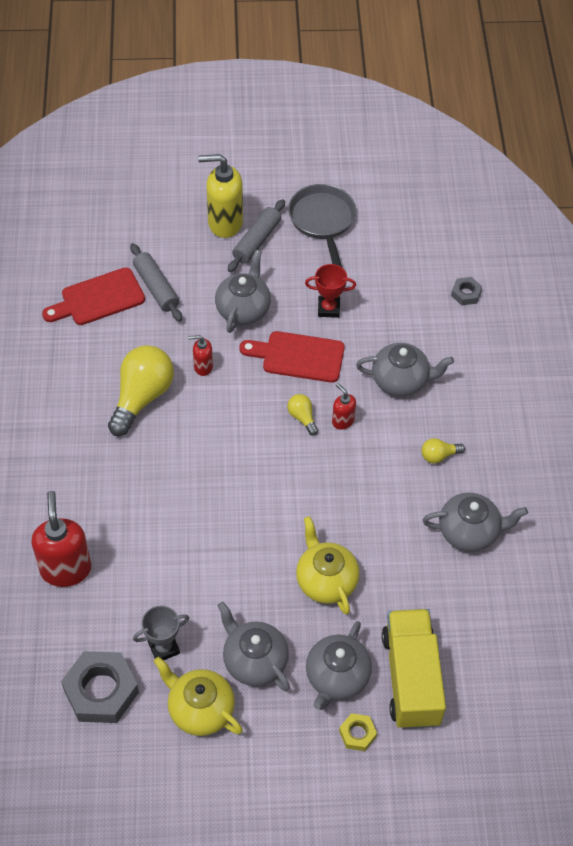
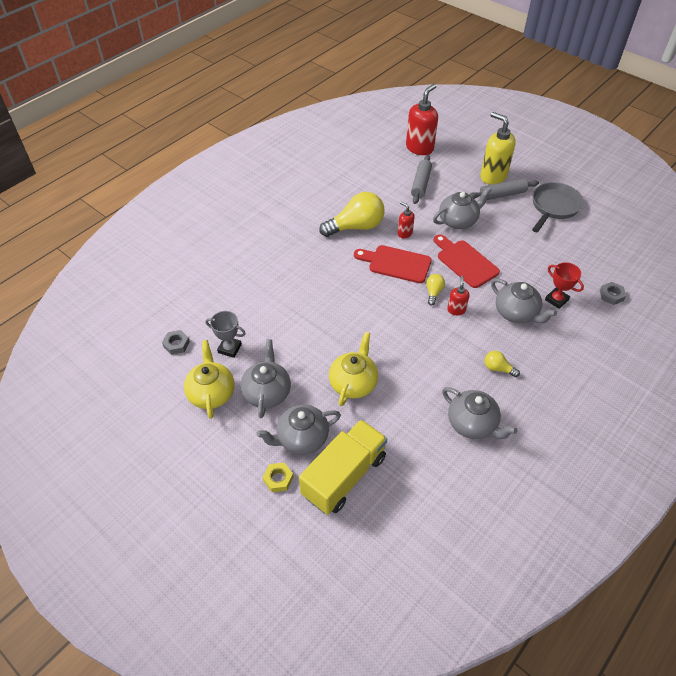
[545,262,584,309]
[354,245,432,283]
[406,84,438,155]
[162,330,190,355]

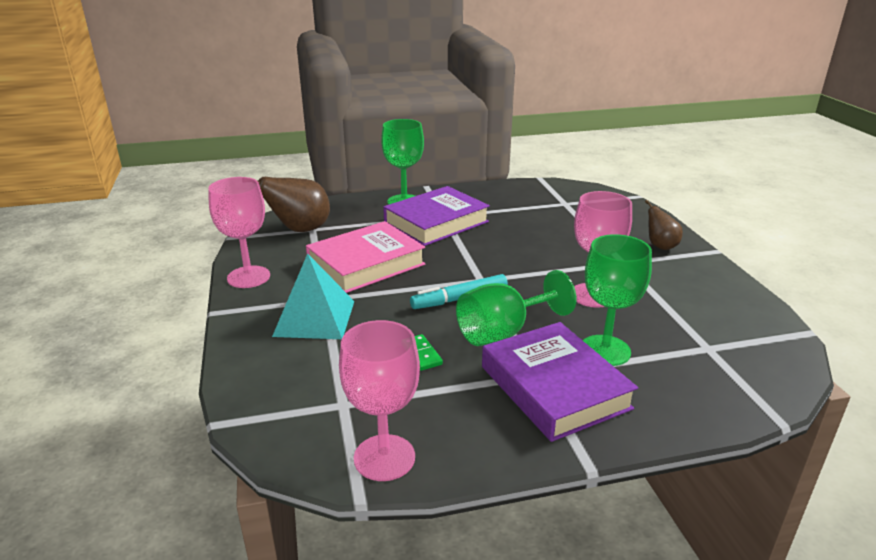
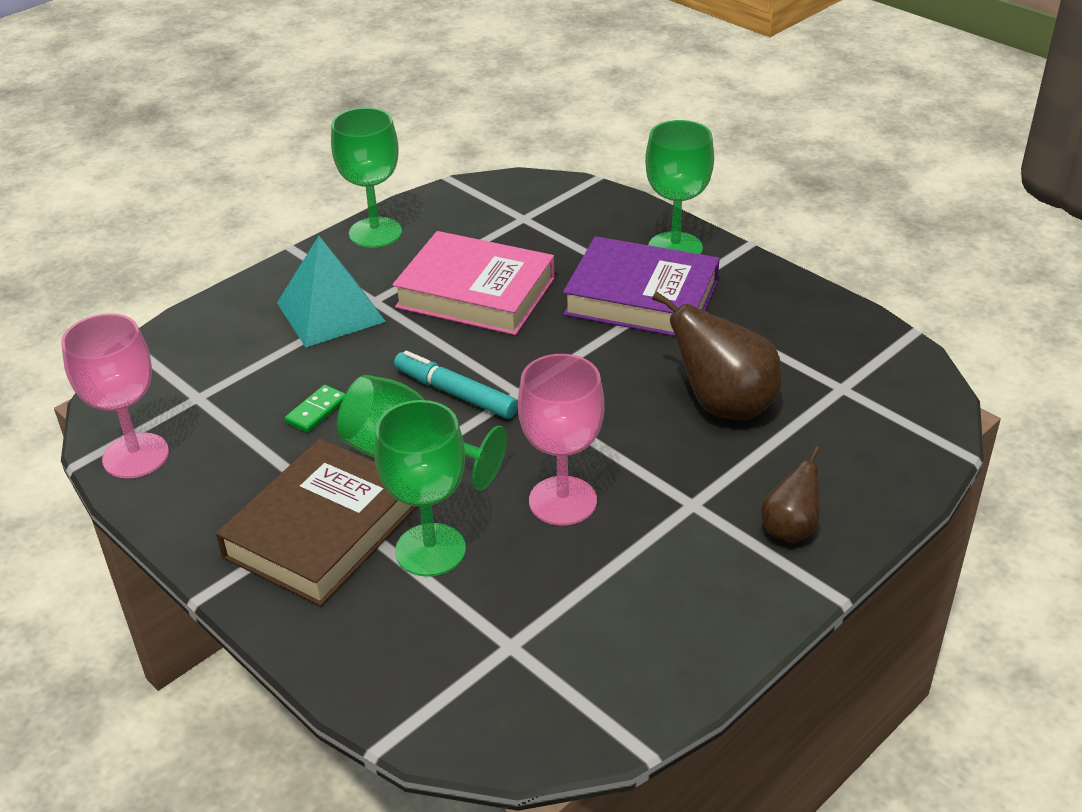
[331,107,402,248]
[652,291,782,420]
[216,439,417,606]

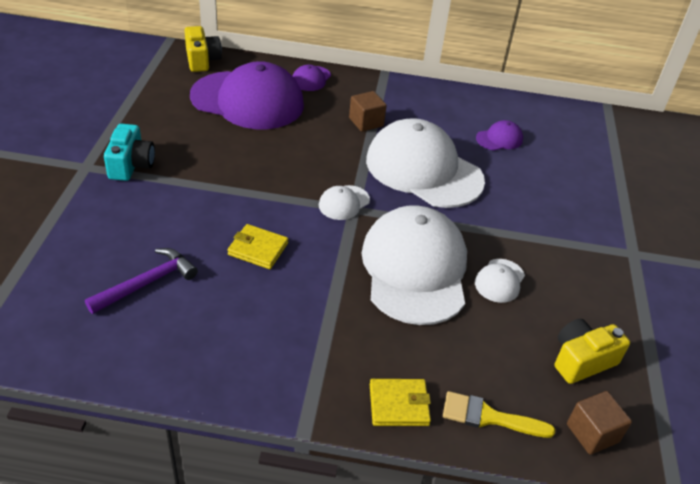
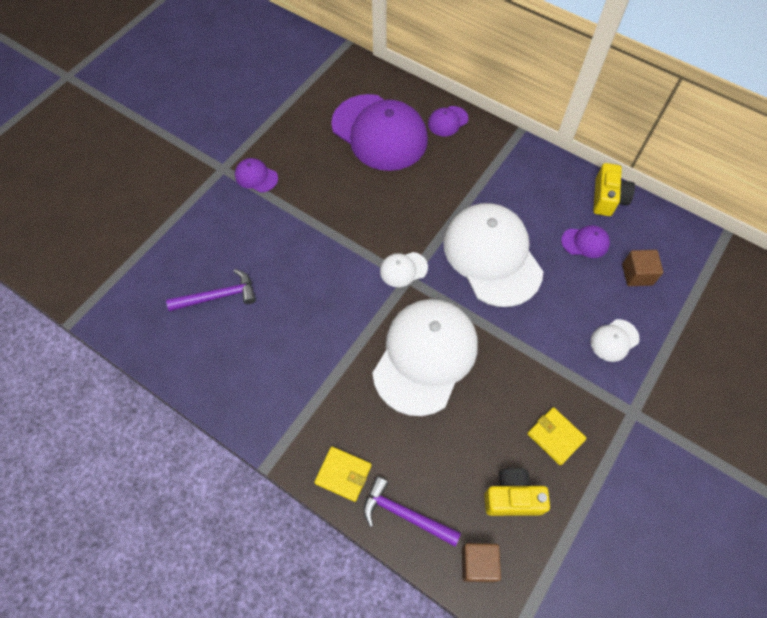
[593,163,635,216]
[622,250,663,286]
[235,158,278,193]
[527,407,587,465]
[590,319,640,362]
[364,476,461,547]

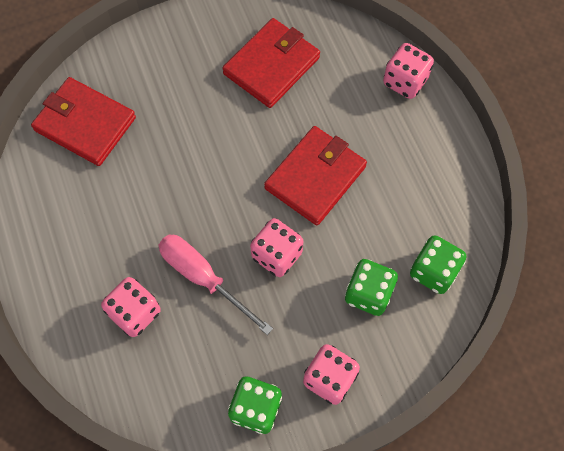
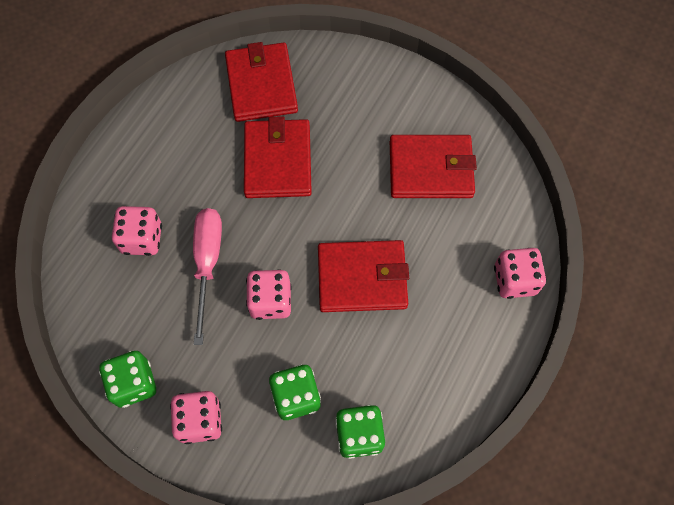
[244,116,312,198]

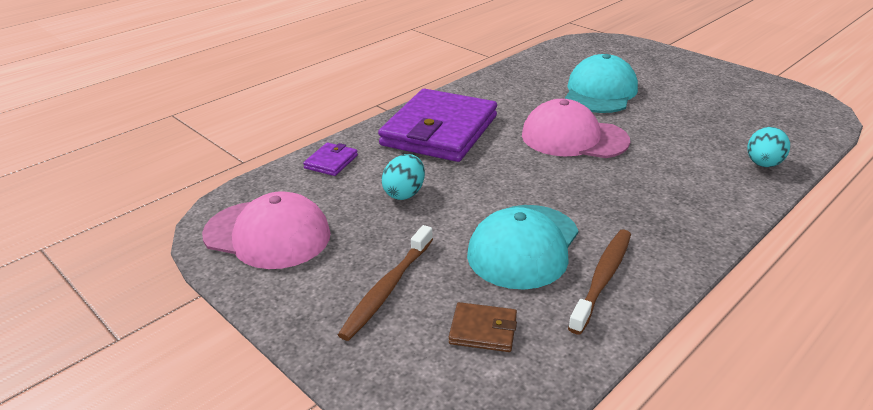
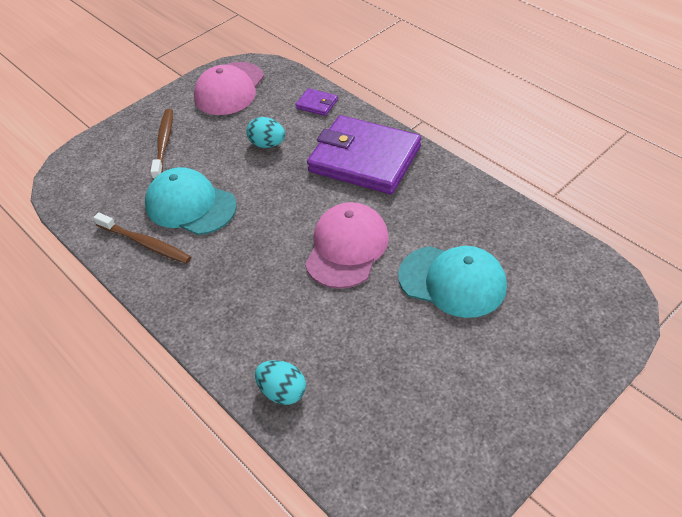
[150,109,173,180]
[449,302,517,352] (first image)

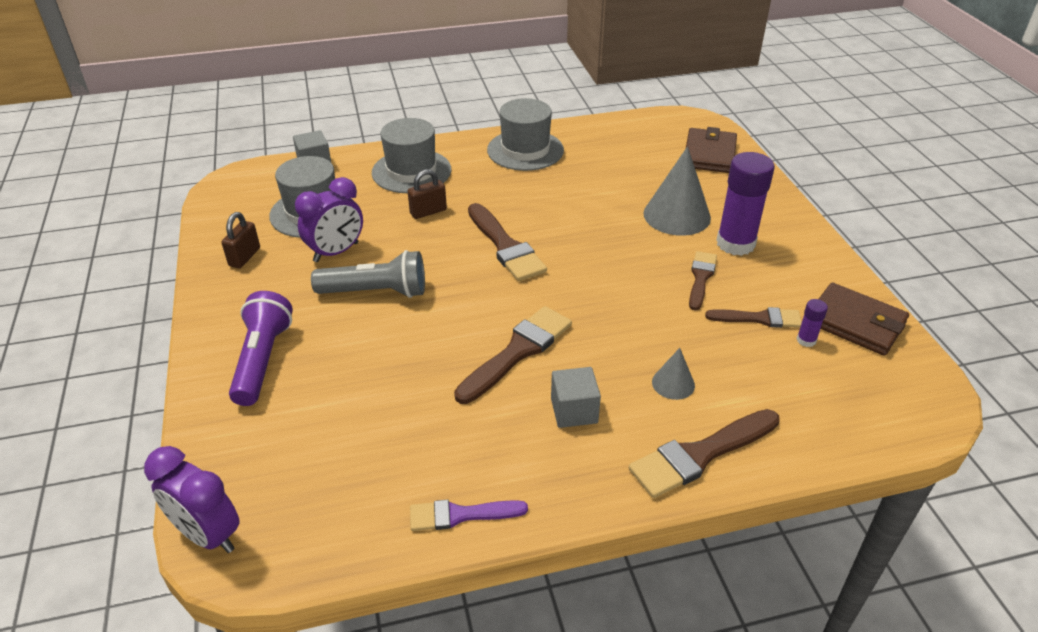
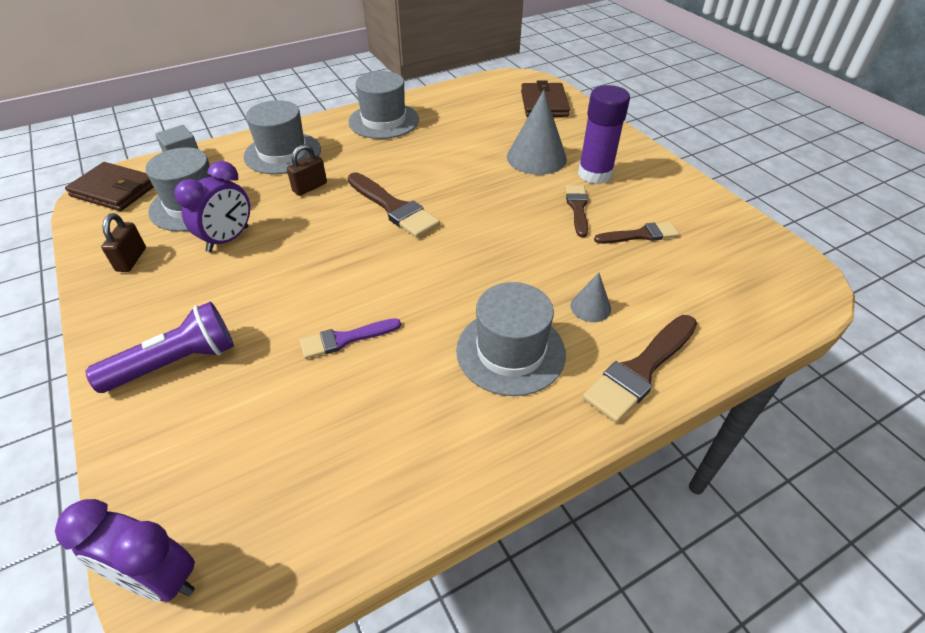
[311,250,425,298] (first image)
[65,162,153,211]
[85,302,234,393]
[797,299,828,347] (first image)
[454,306,572,404] (first image)
[456,282,566,396]
[300,318,401,359]

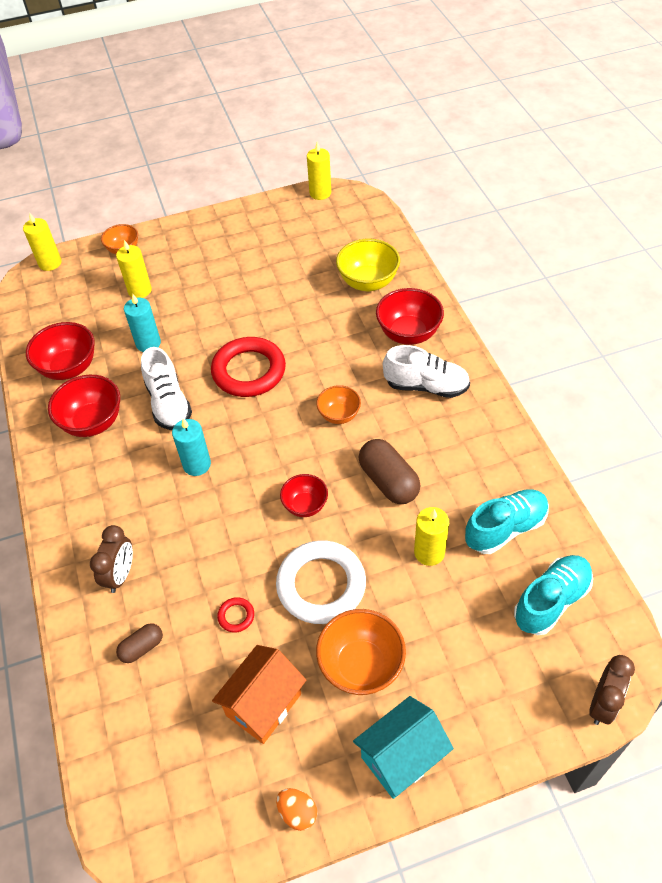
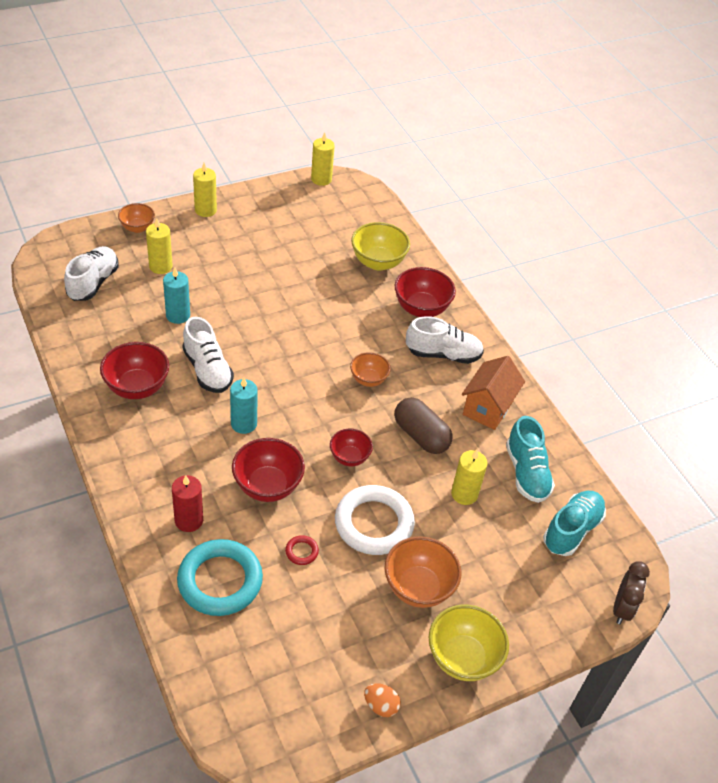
[193,163,217,217]
[232,438,305,502]
[211,337,286,397] (first image)
[506,416,555,503]
[172,475,203,532]
[177,539,263,616]
[462,356,525,430]
[429,605,509,681]
[64,246,119,301]

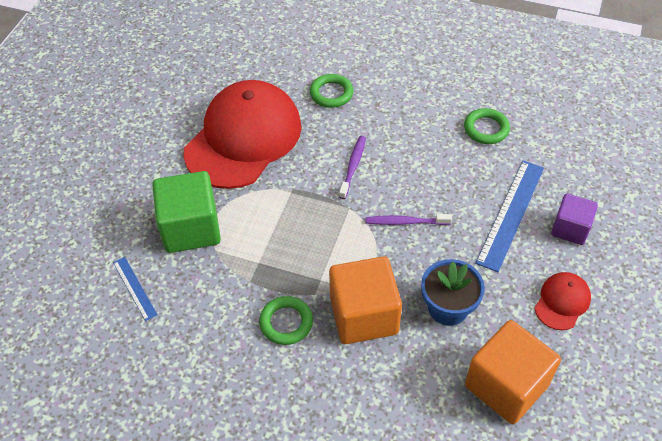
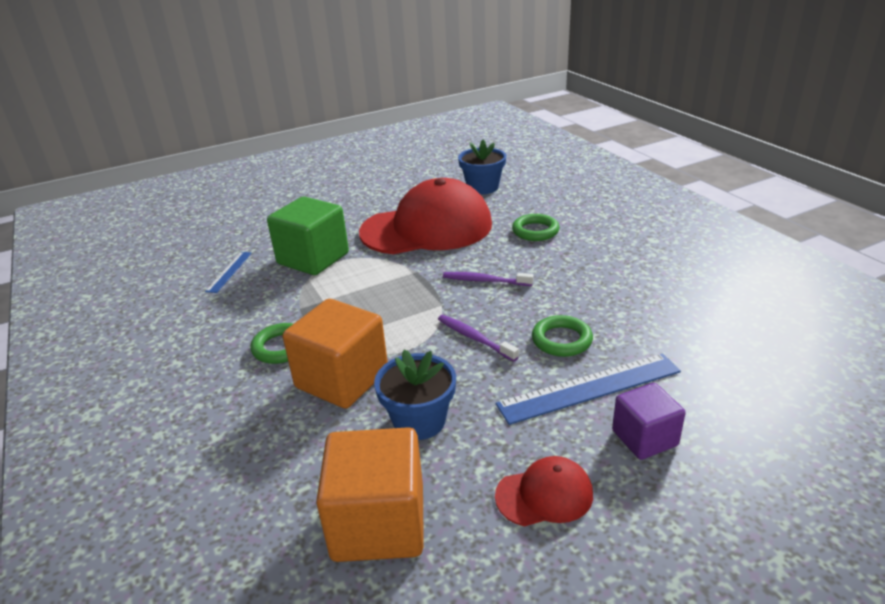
[532,315,593,357]
[443,272,534,286]
[458,139,507,194]

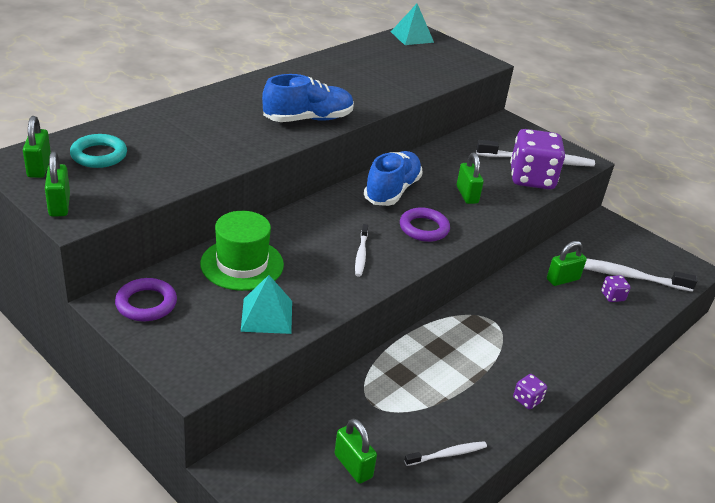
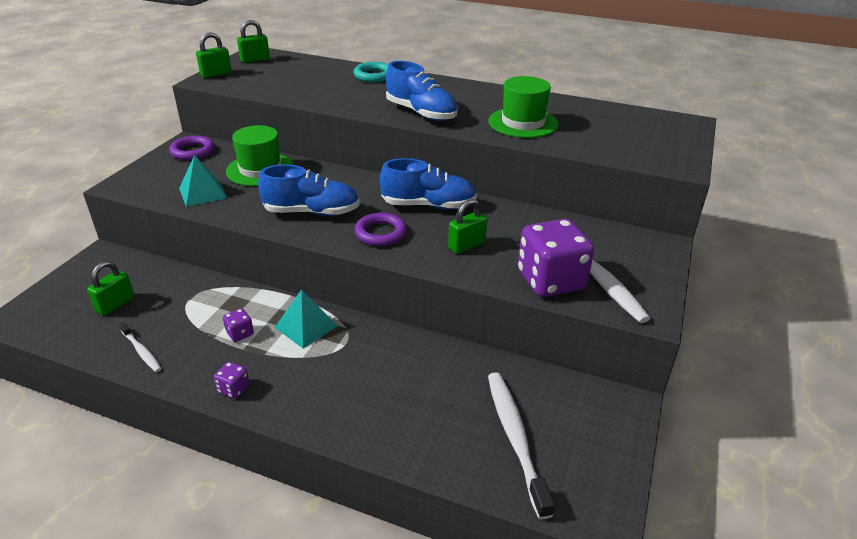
[274,289,337,349]
[354,62,389,82]
[258,164,360,216]
[547,241,587,286] (first image)
[223,308,254,342]
[488,76,558,138]

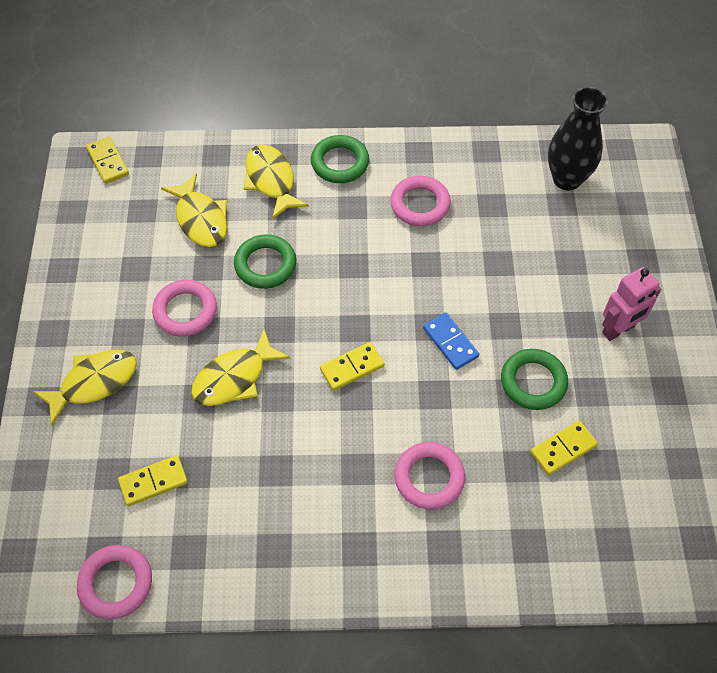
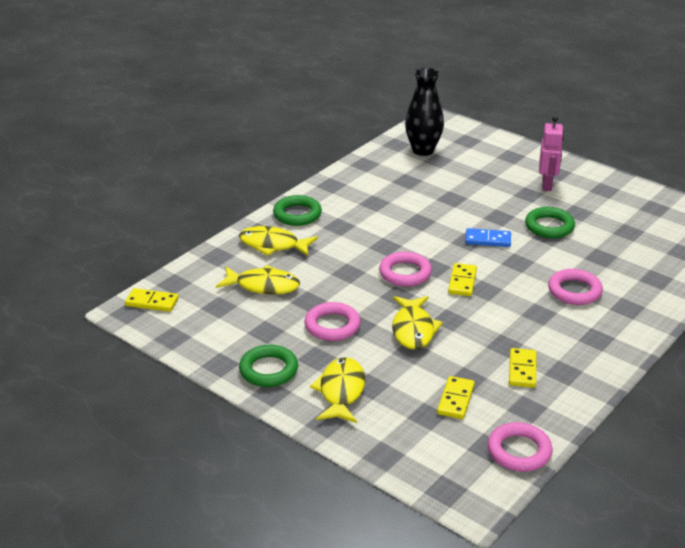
[379,252,432,286]
[239,345,298,387]
[509,348,537,388]

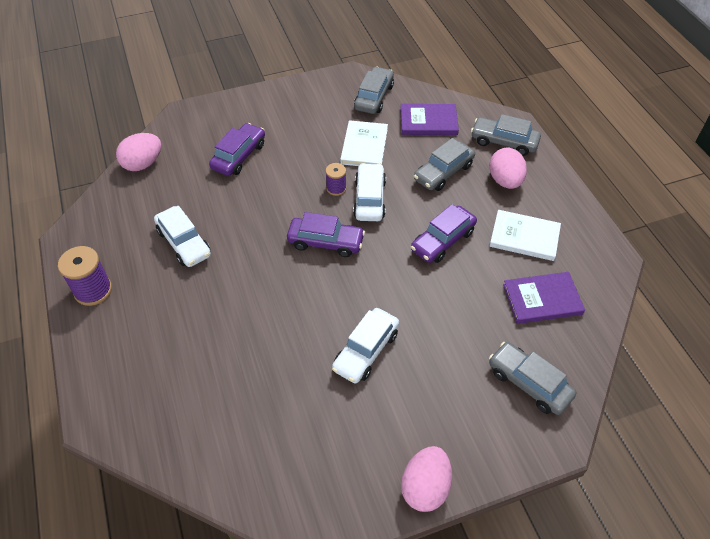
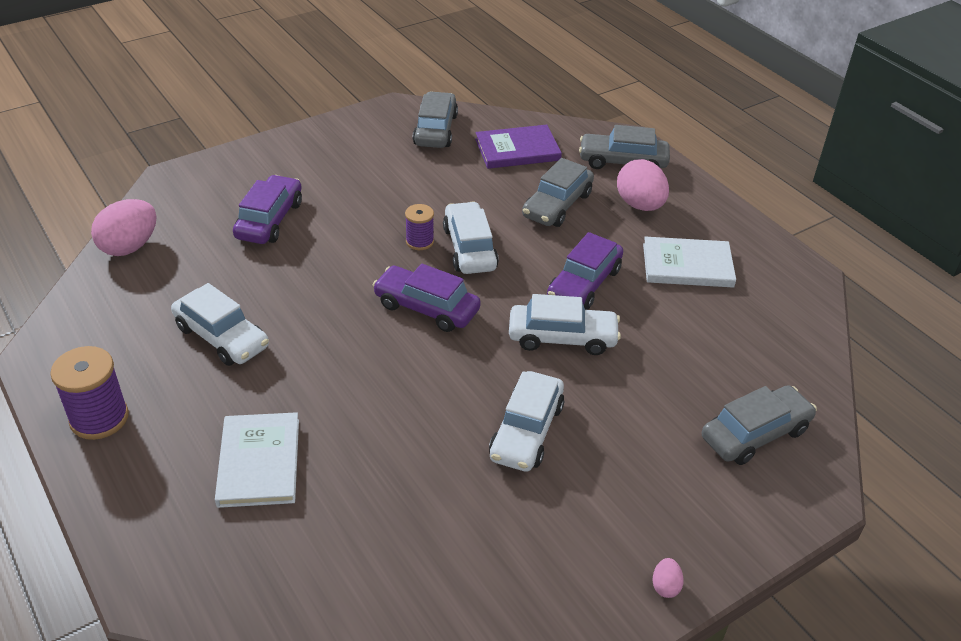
[215,412,299,508]
[373,264,481,332]
[503,272,585,324] (first image)
[702,385,817,465]
[653,558,684,598]
[509,294,621,355]

